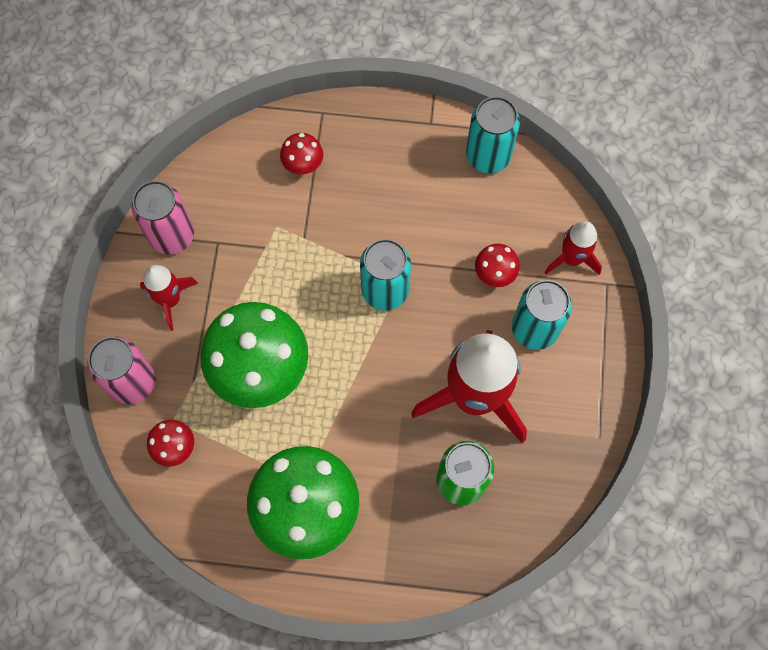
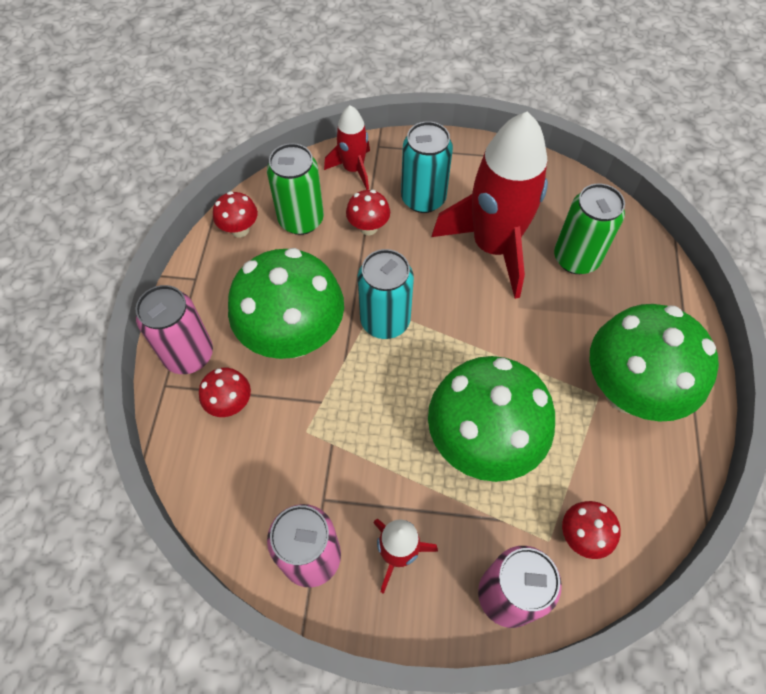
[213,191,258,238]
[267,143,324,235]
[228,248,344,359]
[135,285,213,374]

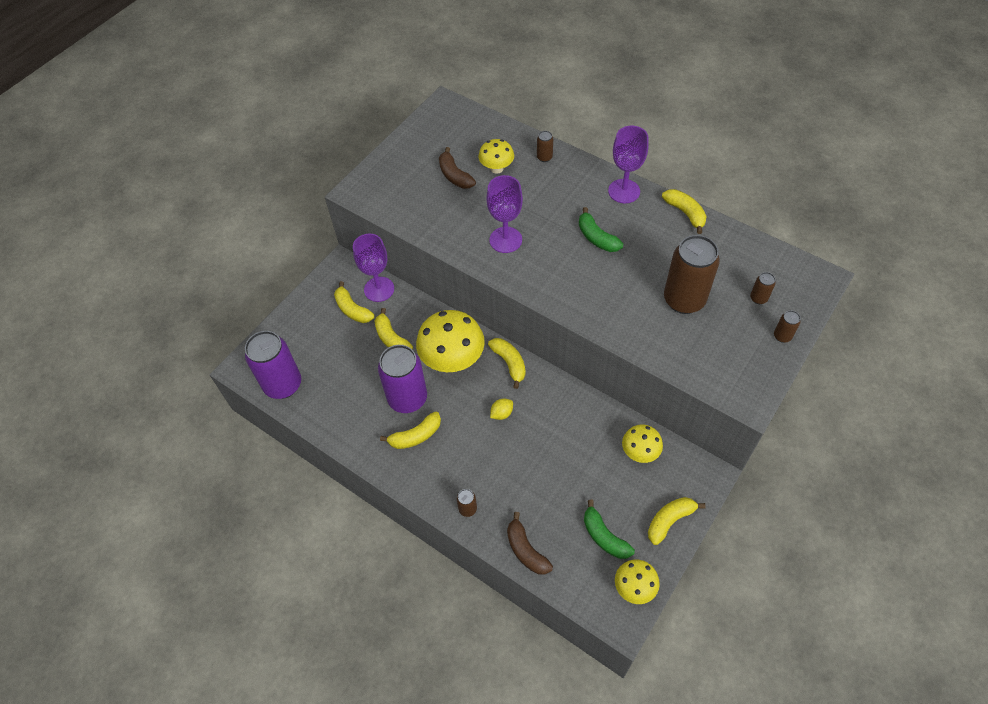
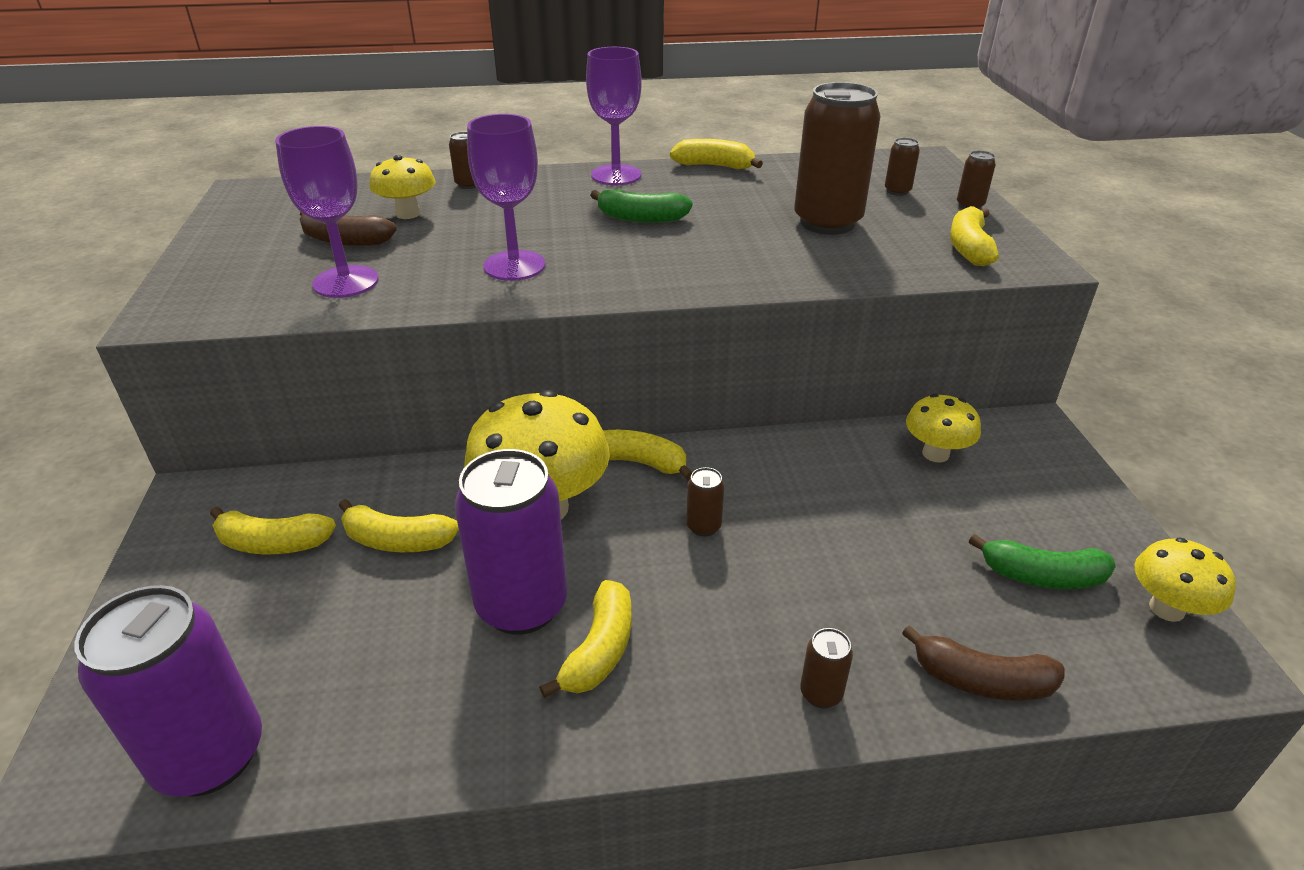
[275,126,379,298]
[686,467,724,537]
[950,206,999,266]

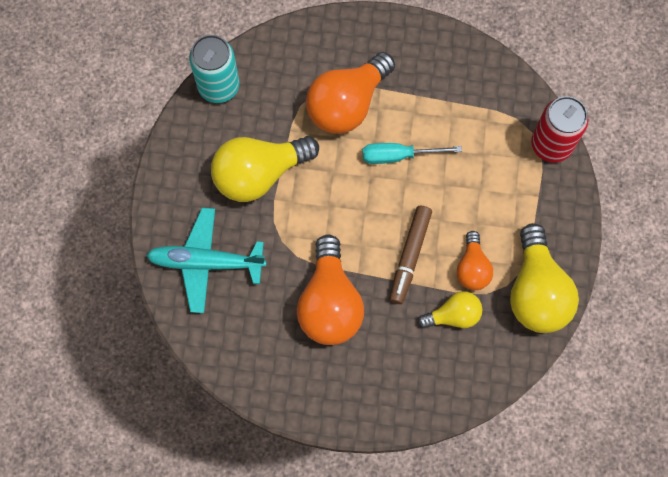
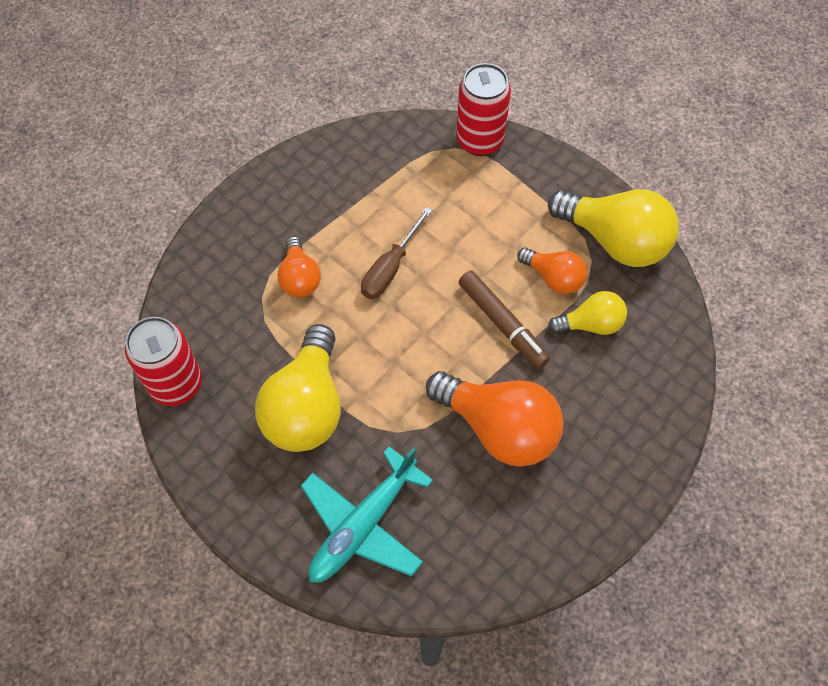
[125,317,202,406]
[277,236,321,298]
[361,207,432,299]
[548,291,627,335]

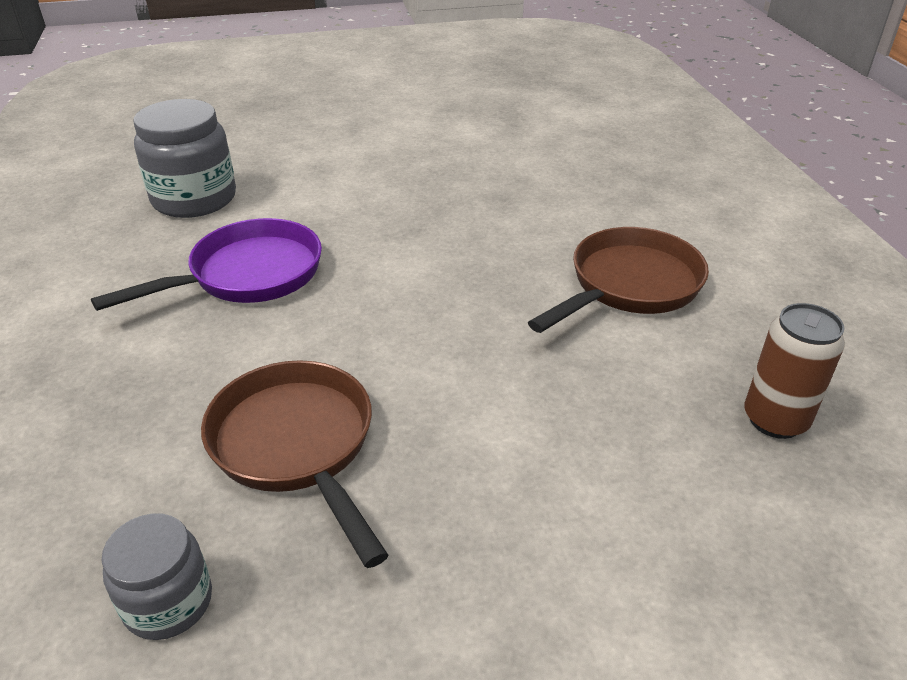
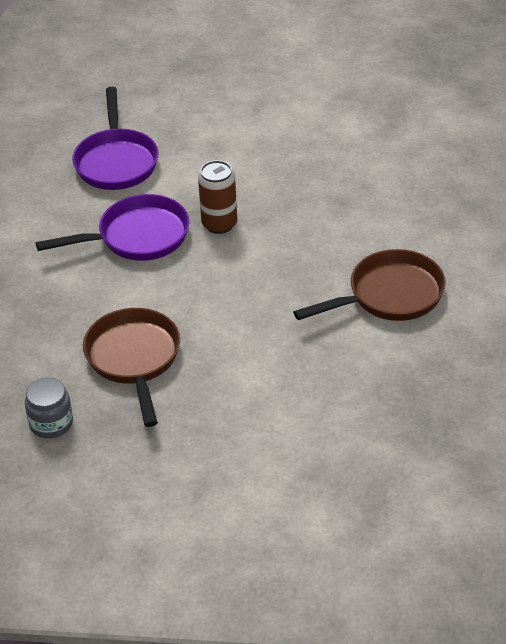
[72,87,158,190]
[198,160,237,234]

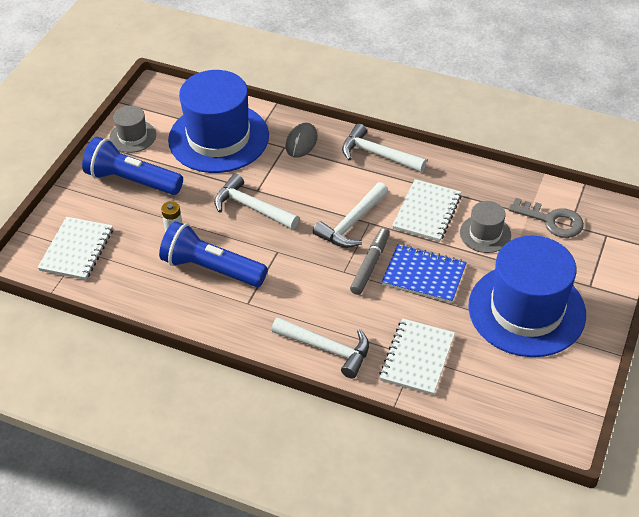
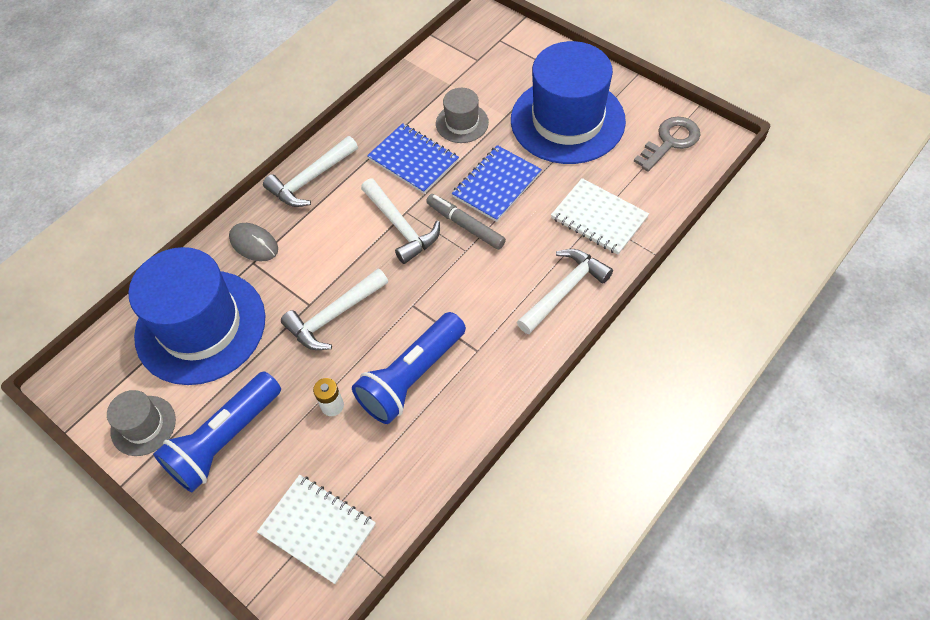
[367,123,459,194]
[634,116,700,172]

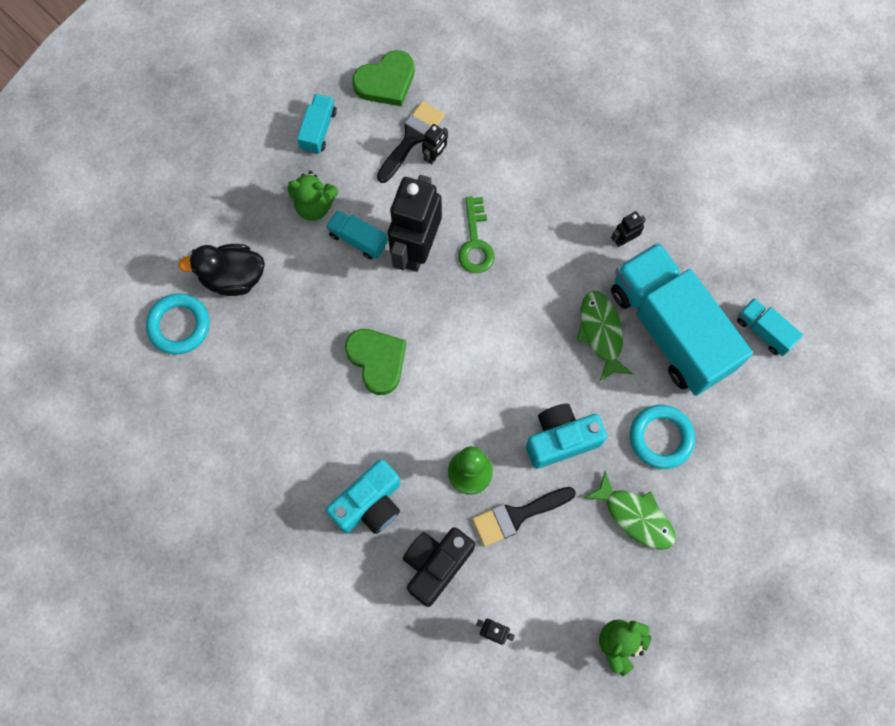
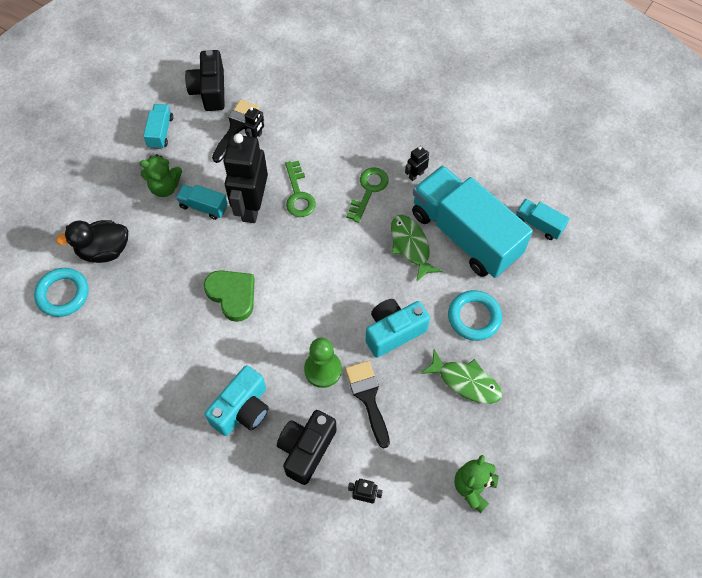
[185,50,224,111]
[345,361,390,448]
[346,167,389,223]

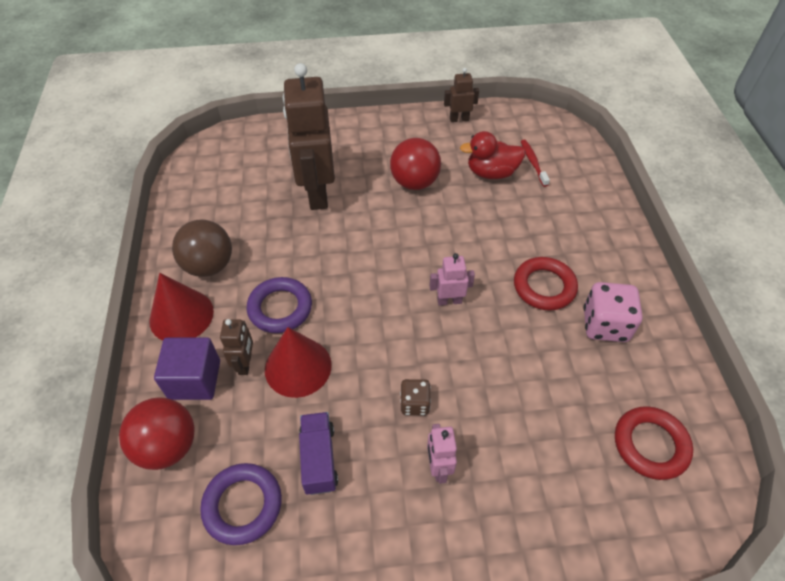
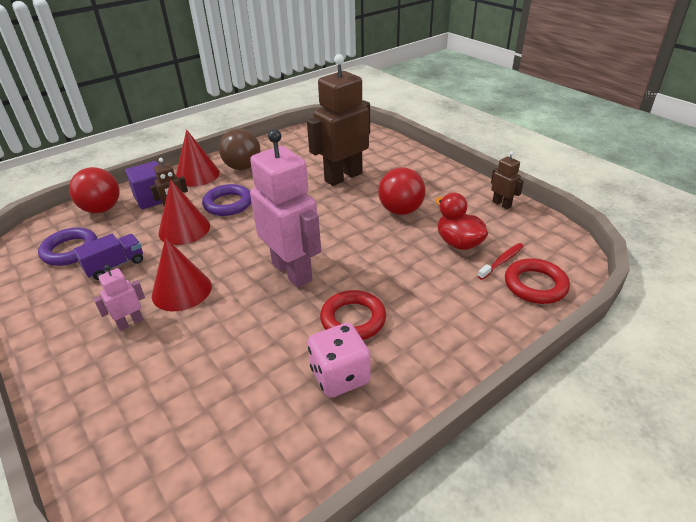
[250,129,321,288]
[152,238,212,311]
[505,258,570,304]

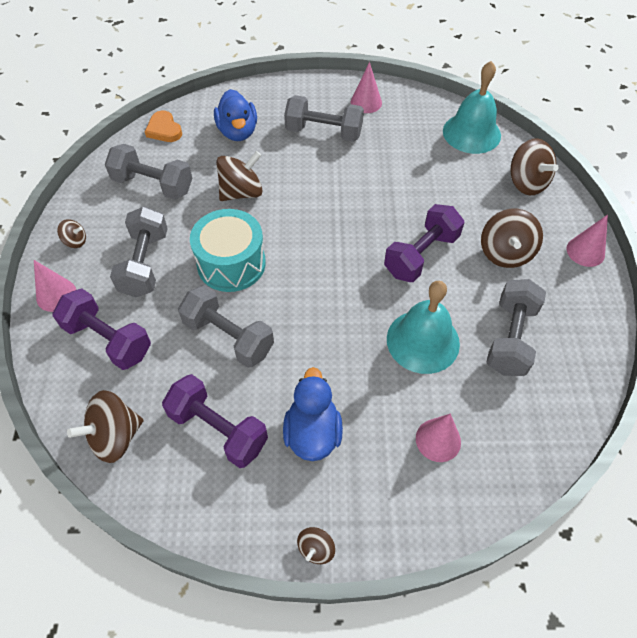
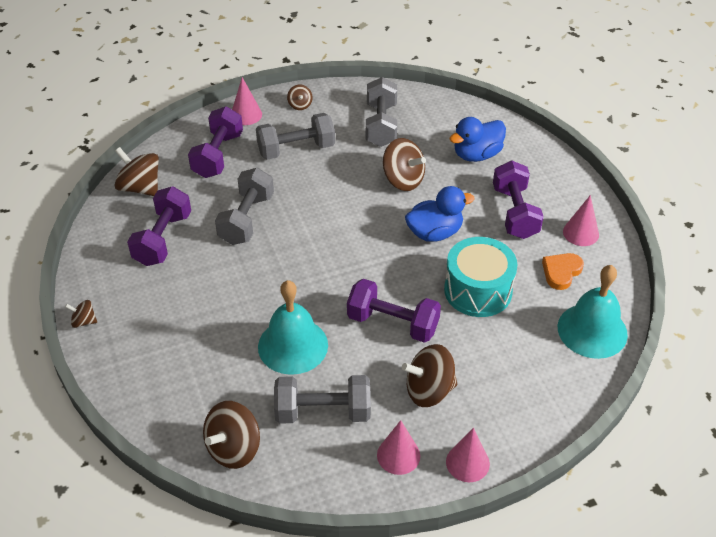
[493,160,544,239]
[542,253,584,290]
[203,401,260,469]
[444,237,517,317]
[405,186,474,242]
[377,420,420,475]

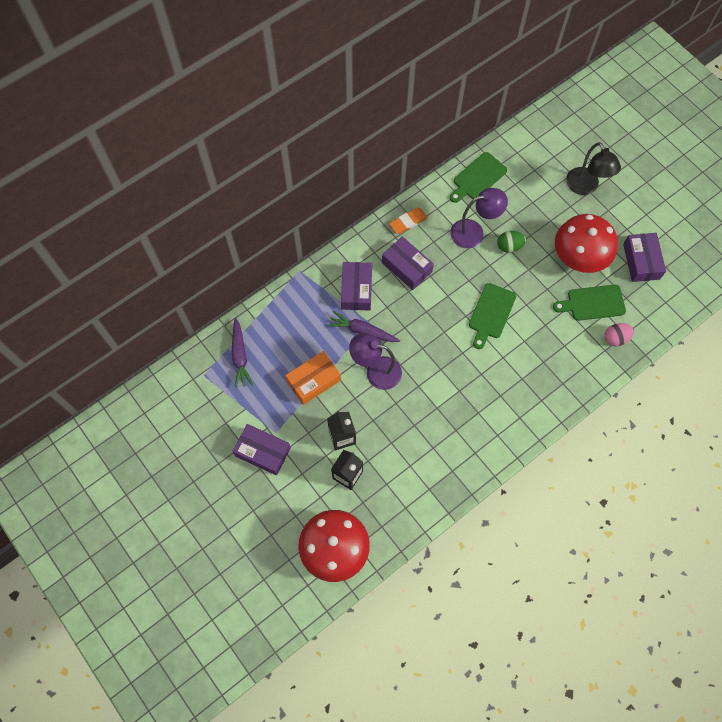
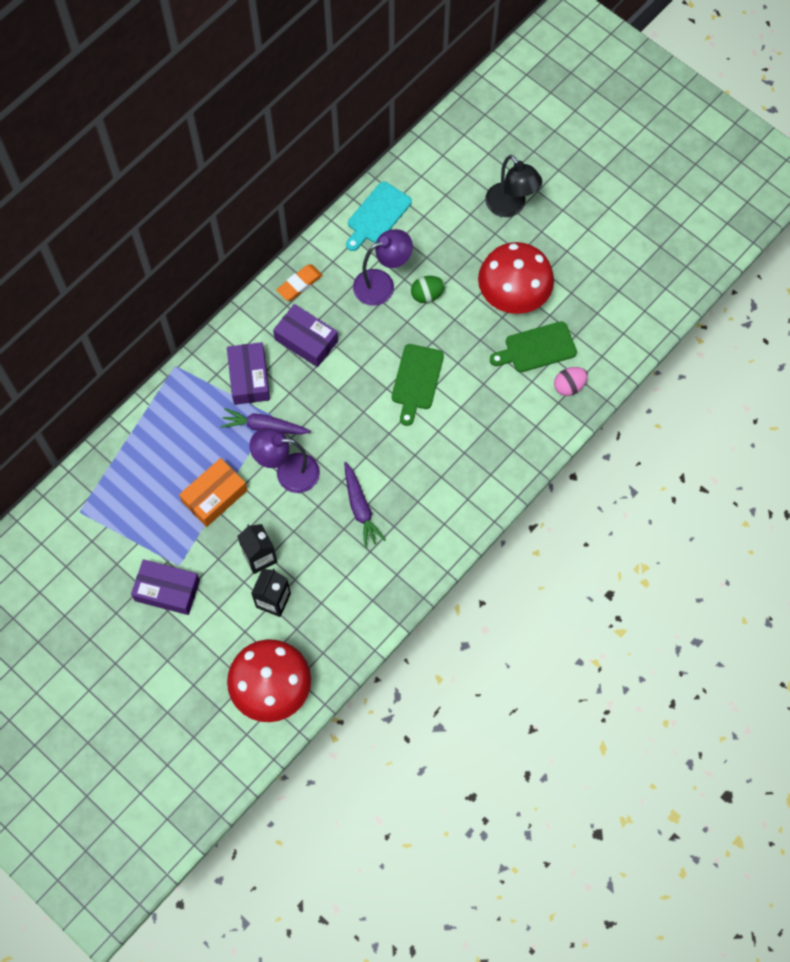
[346,181,412,251]
[623,233,666,282] (first image)
[344,462,386,548]

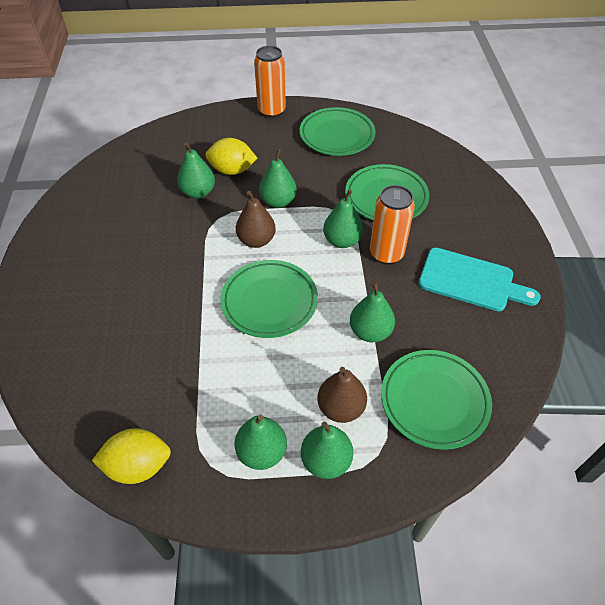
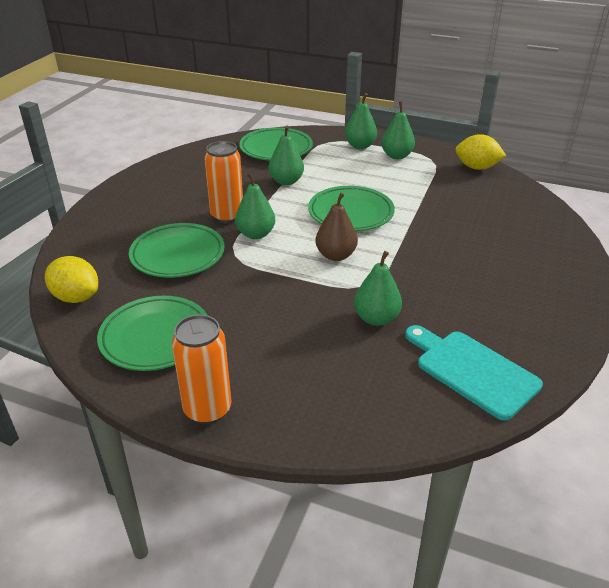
[45,256,98,303]
[259,149,297,208] (first image)
[405,325,543,421]
[317,367,367,423] (first image)

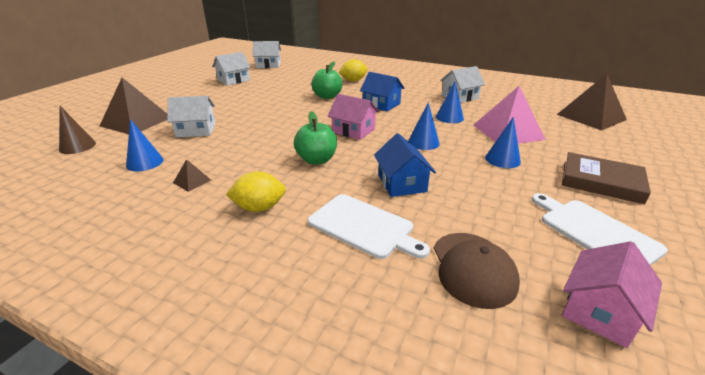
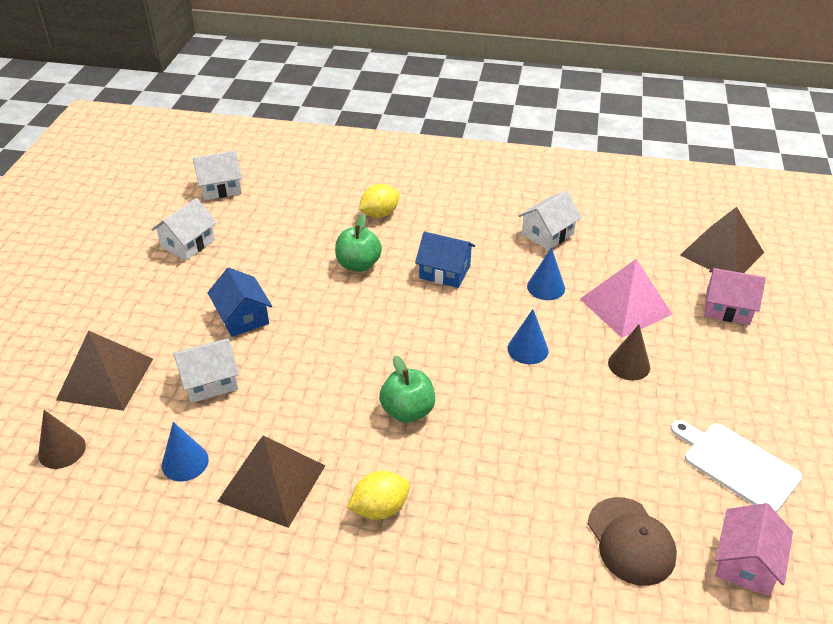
[705,268,766,325]
[608,325,650,381]
[207,268,272,337]
[562,152,651,204] (first image)
[217,435,325,528]
[308,194,430,259] (first image)

